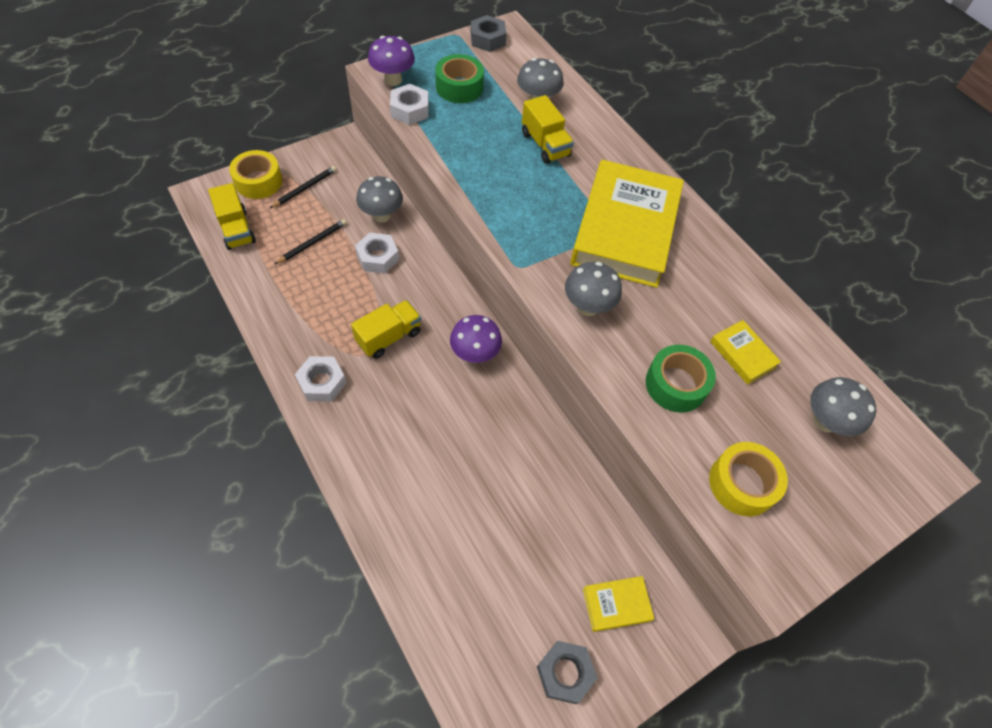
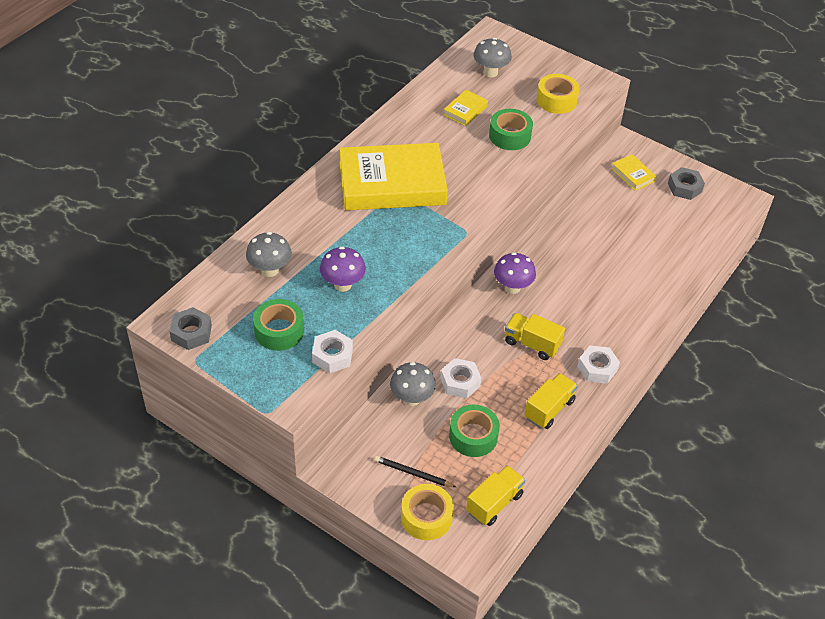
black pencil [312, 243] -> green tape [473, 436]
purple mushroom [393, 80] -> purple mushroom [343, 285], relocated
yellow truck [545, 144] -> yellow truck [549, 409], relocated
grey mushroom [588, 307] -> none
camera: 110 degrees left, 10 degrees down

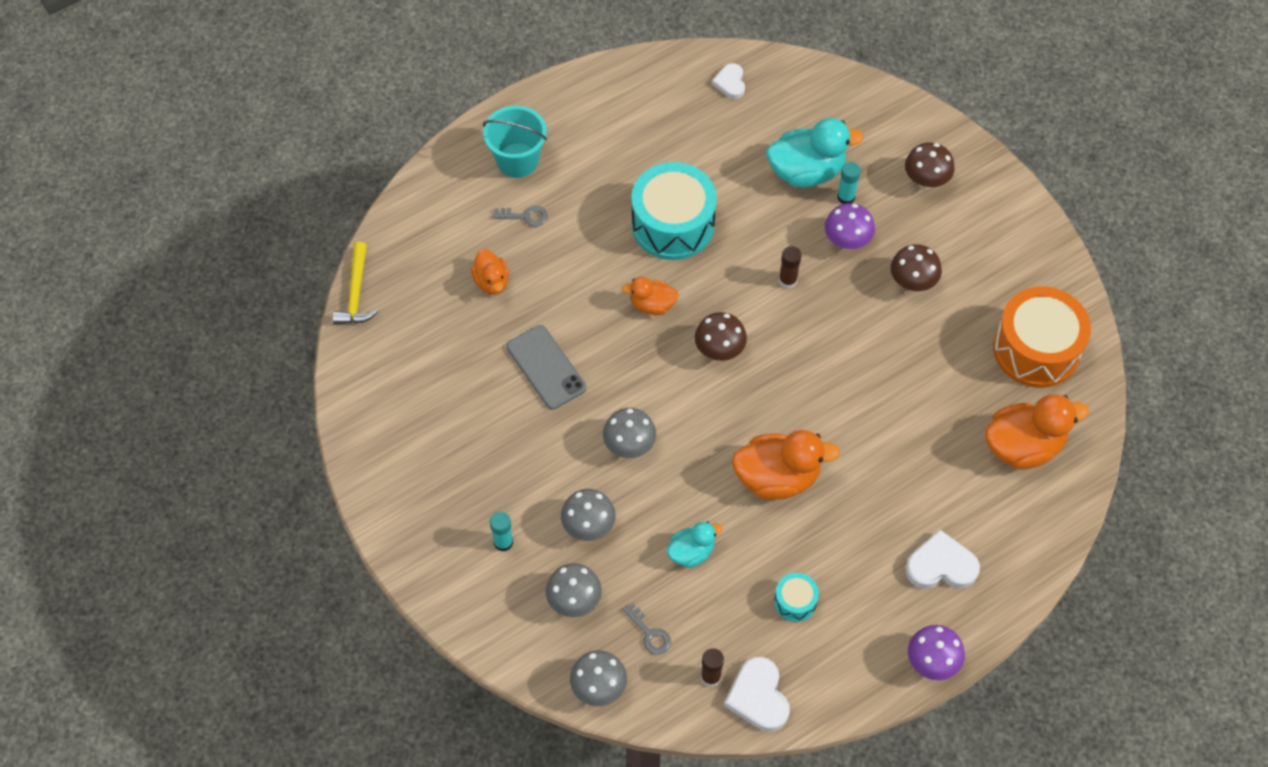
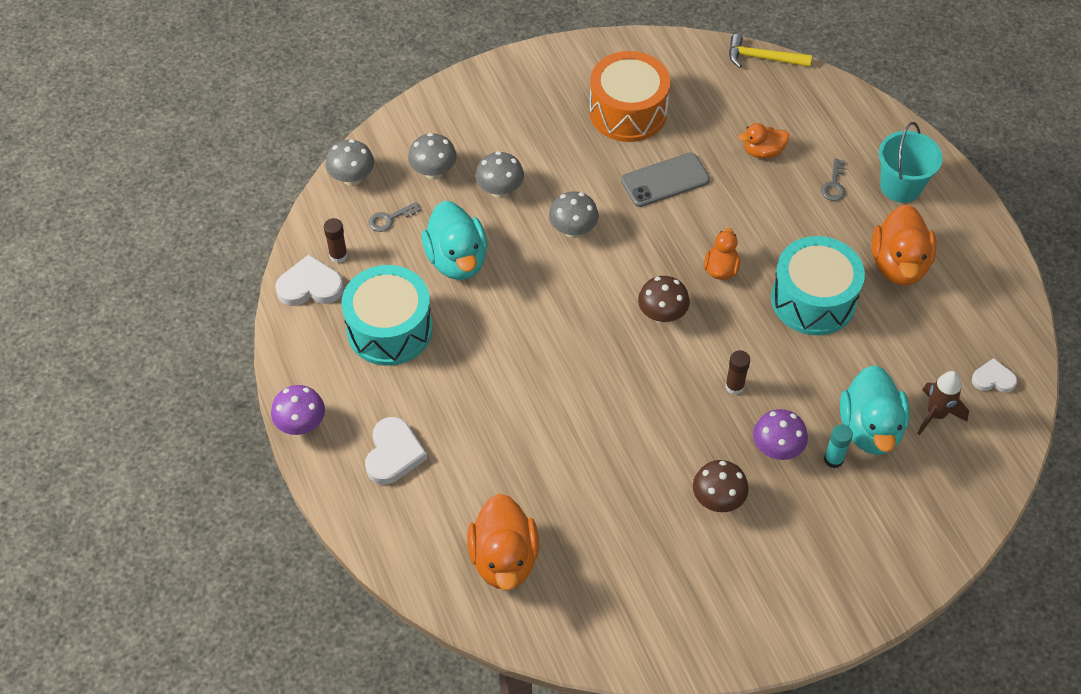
turquoise glue stick [503, 542] -> none
turquoise duck [691, 552] -> turquoise duck [457, 260], x1.77
orange duck [777, 478] -> orange duck [898, 265], relocated
turquoise drum [795, 601] -> turquoise drum [389, 329], x2.18
brown mushroom [926, 180] -> none
orange drum [1036, 349] -> orange drum [628, 112], relocated
none -> brown rocket [936, 414]
camera: 100 degrees right, 5 degrees down

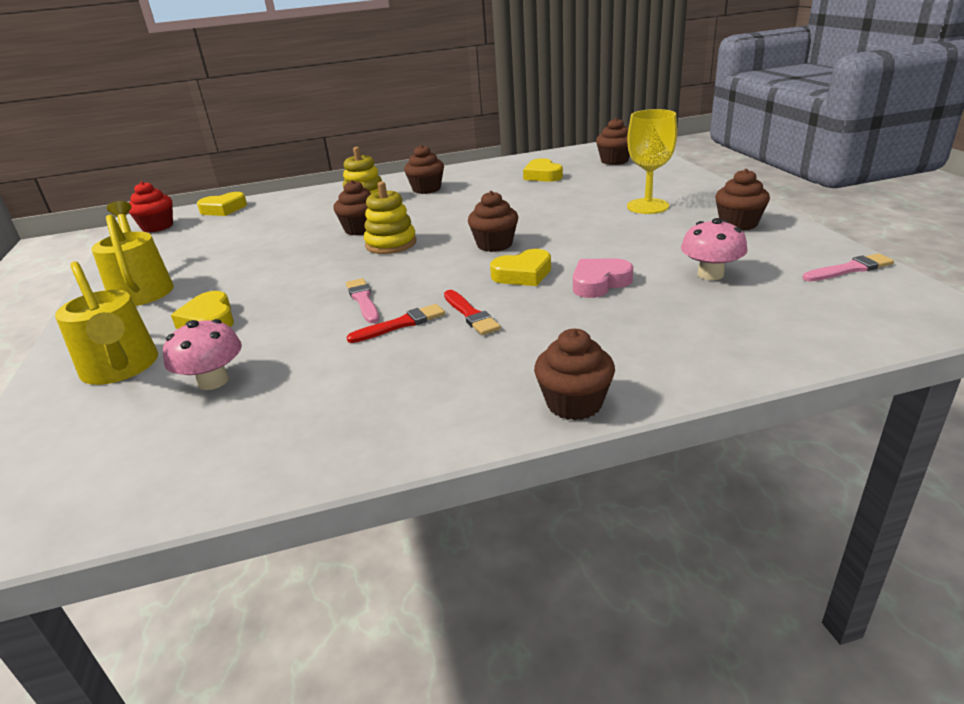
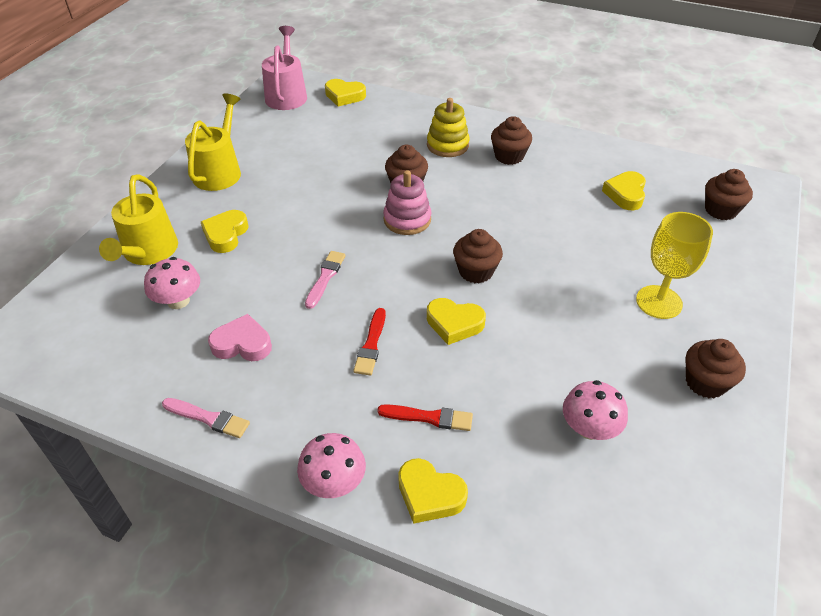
red cupcake [157, 227] -> pink watering can [286, 95]
red brush [401, 324] -> red brush [429, 417], relocated
yellow stacking toy [391, 244] -> pink stacking toy [407, 220]
brown cupcake [574, 403] -> pink mushroom [334, 482]
pink heart [599, 283] -> pink heart [242, 344], relocated
pink brush [849, 269] -> pink brush [208, 418], relocated
none -> yellow heart [429, 495]
camera: 35 degrees right, 15 degrees up

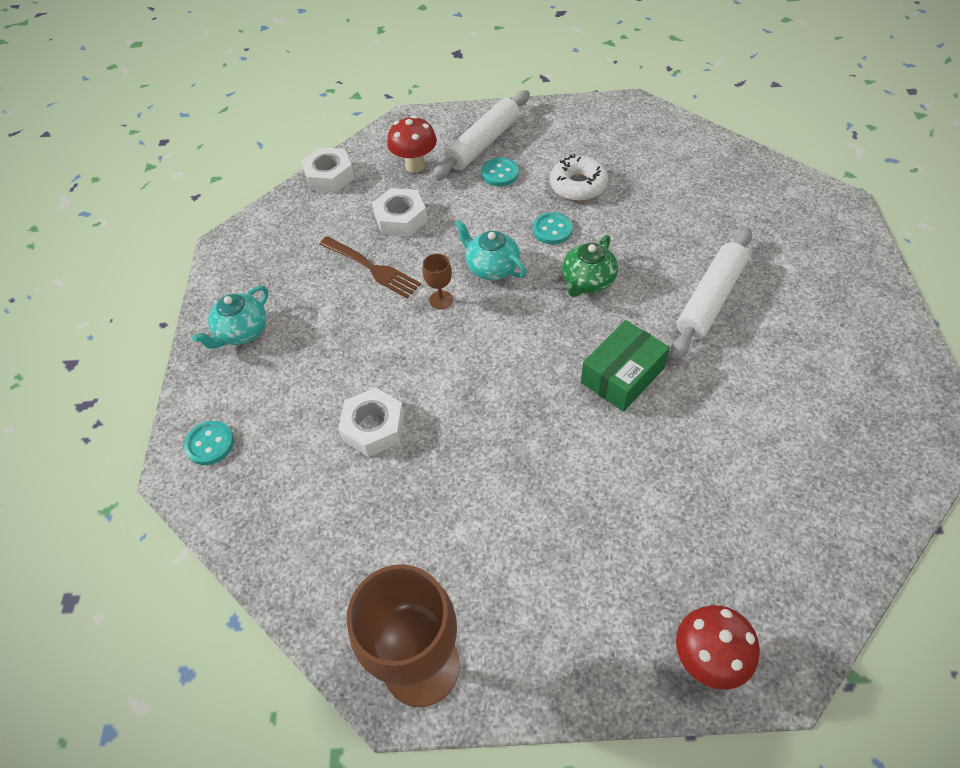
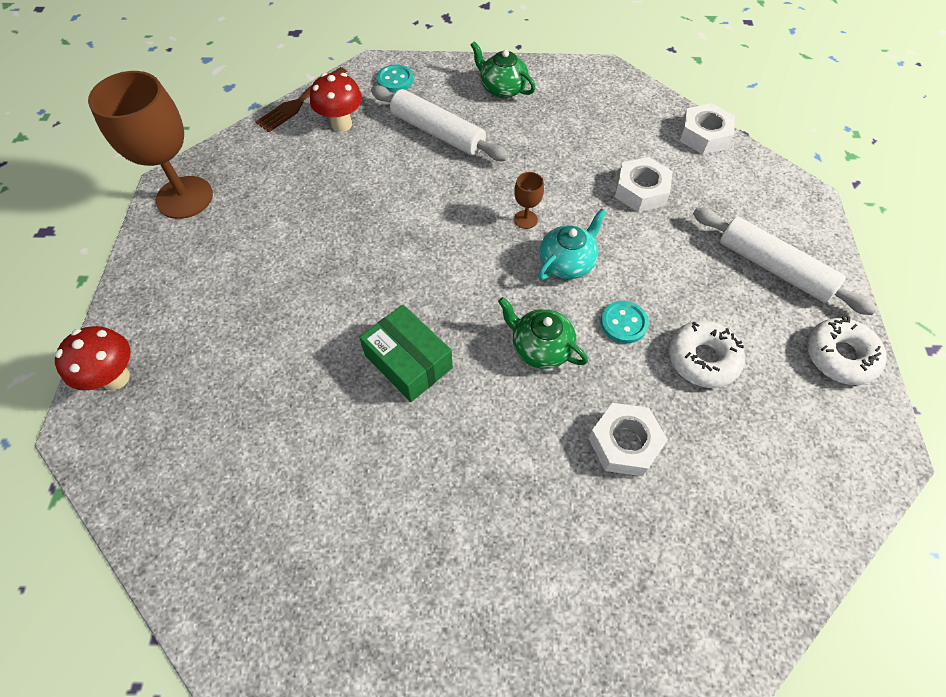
turquoise teapot [242, 332] -> green teapot [502, 88]
brown fork [371, 268] -> brown fork [301, 101], relocated
white nut [373, 427] -> white nut [624, 443], relocated
red mushroom [415, 165] -> red mushroom [341, 124], relocated
turquoise button [500, 173] -> none
white rolling pin [710, 300] -> white rolling pin [437, 132], relocated
none -> white donut [840, 356]
camera: 90 degrees right, 5 degrees up

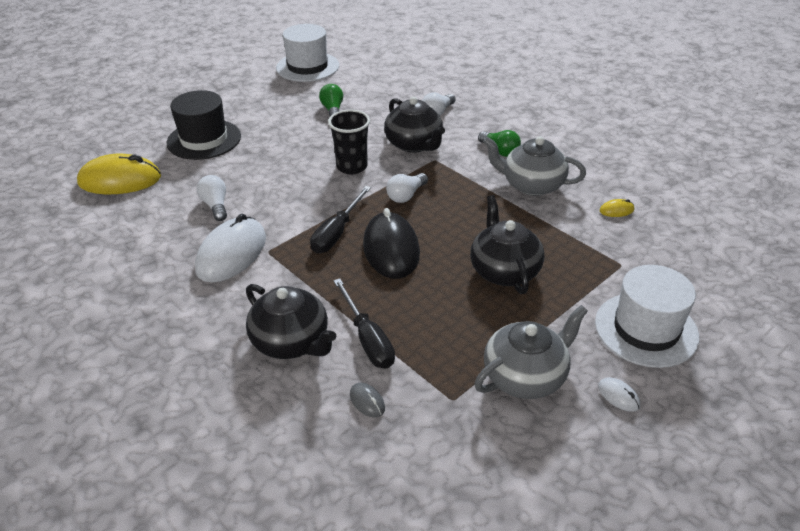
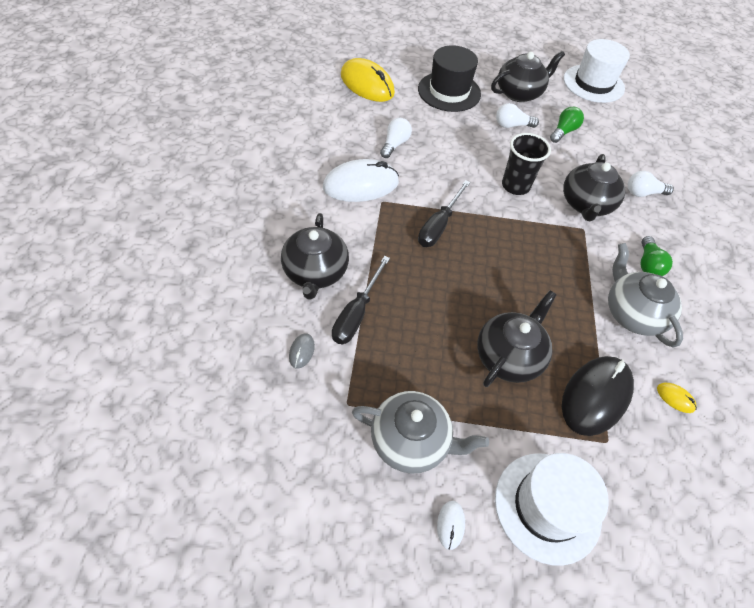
black screwdriver [337, 232] -> black screwdriver [439, 225], 45 degrees counterclockwise
black mouse [391, 249] -> black mouse [595, 396], relocated
white light bulb [406, 195] -> white light bulb [512, 125], relocated
none -> black teapot [519, 93]
camera: 45 degrees right, 15 degrees up

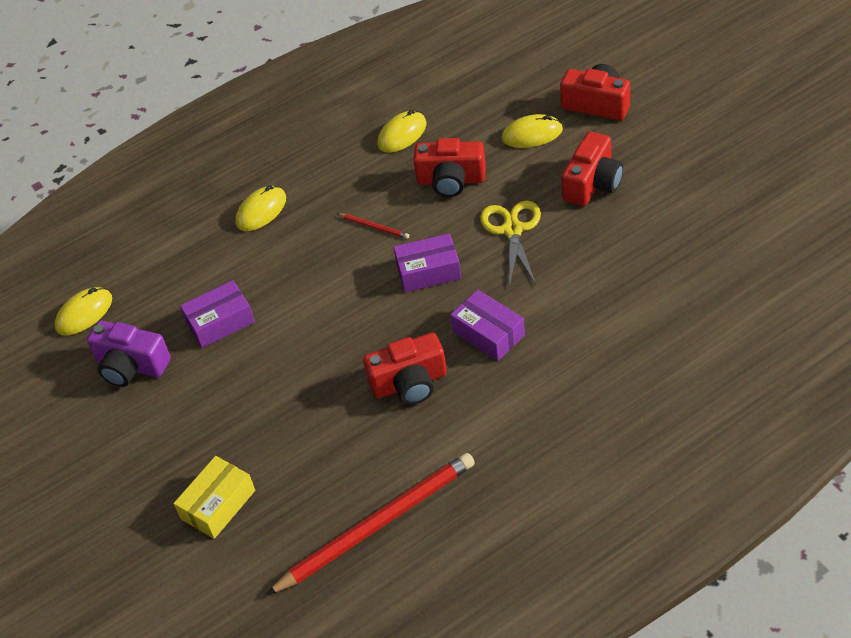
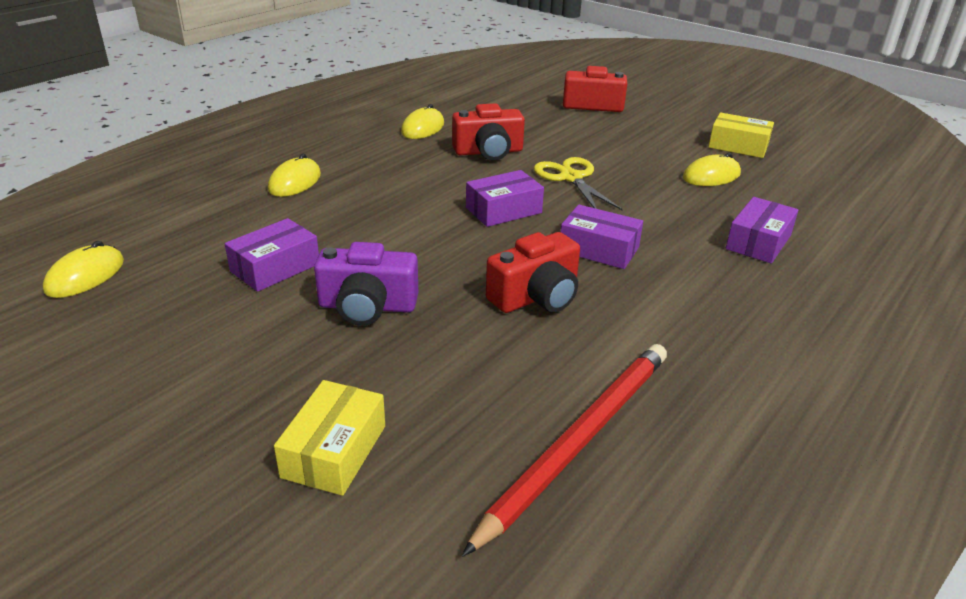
purple camera [131, 366] -> purple camera [367, 306], relocated
red pencil [374, 227] -> none
yellow mouse [532, 134] -> yellow mouse [711, 176], relocated
red camera [592, 183] -> none
none -> yellow box [738, 146]
none -> purple box [758, 242]
camera: 25 degrees left, 15 degrees down

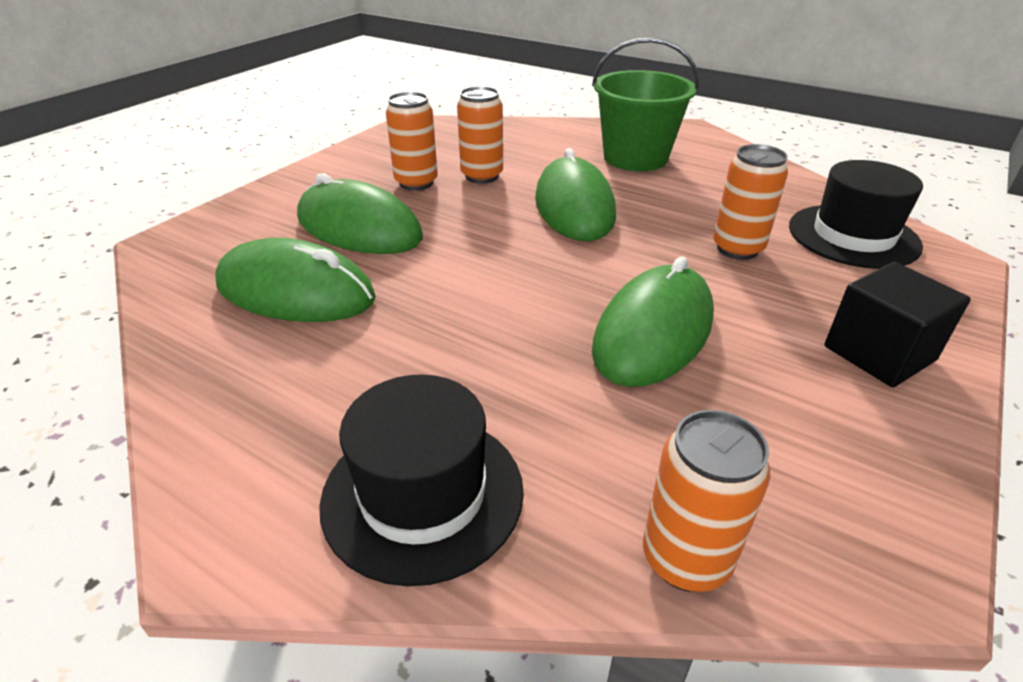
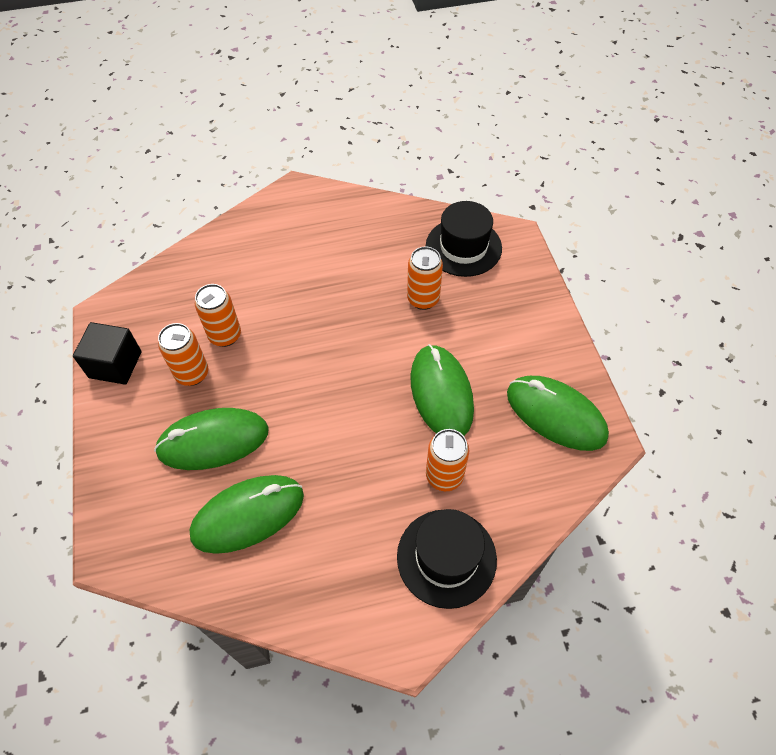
green mouse [574, 207] -> green mouse [555, 415], relocated
green bucket [635, 158] -> none
orange can [685, 559] -> orange can [444, 476], relocated
black cube [879, 353] -> black cube [115, 364], relocated
camera: 45 degrees left, 20 degrees up

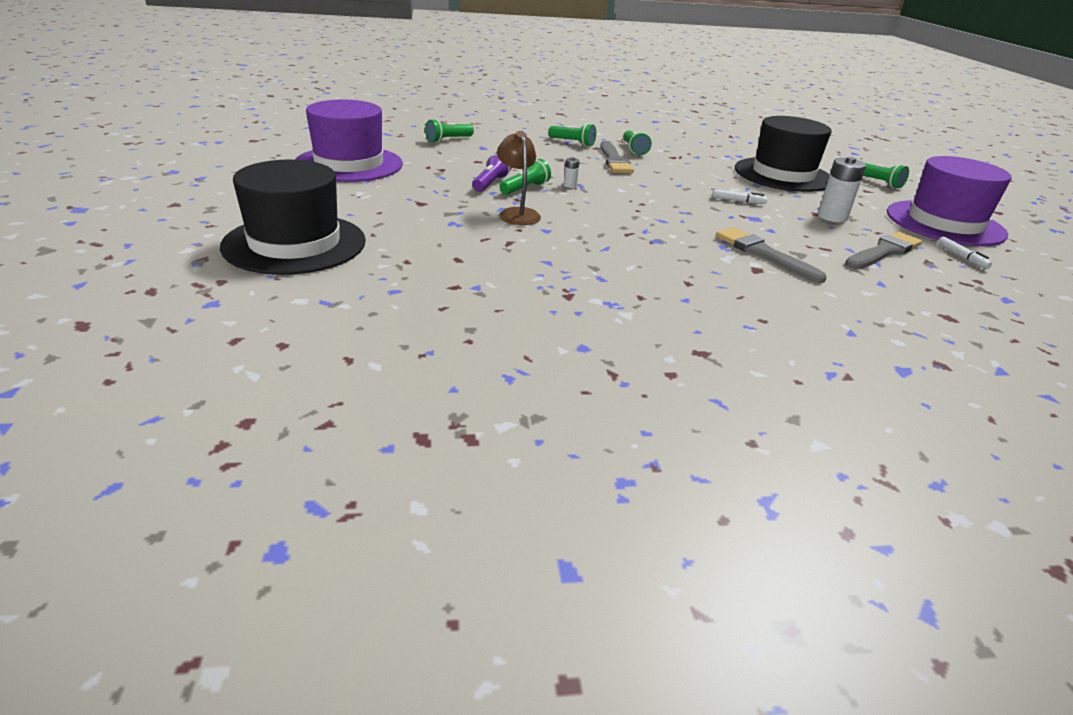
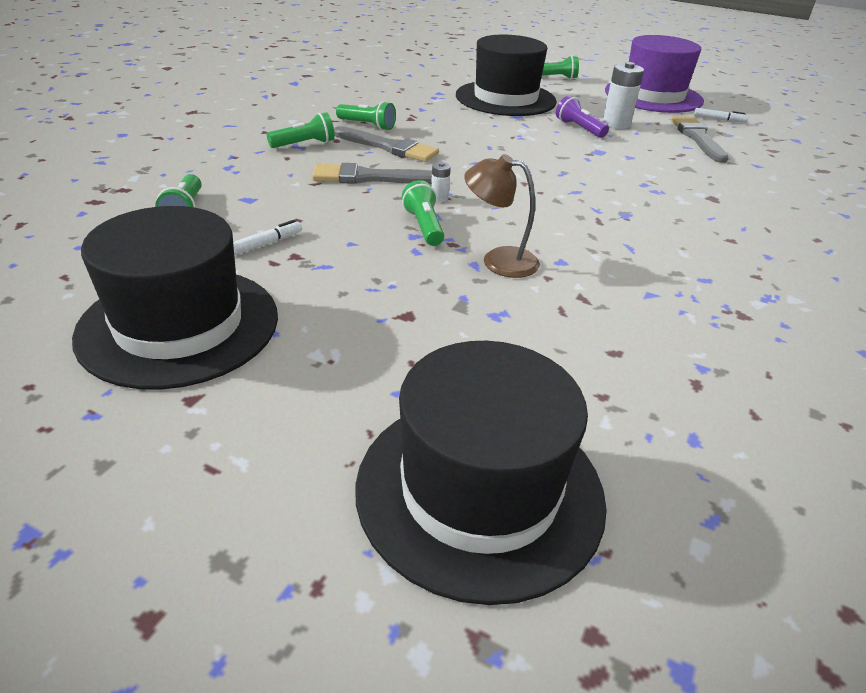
purple hat [349, 164] -> black hat [179, 325]
purple flashlight [490, 183] -> purple flashlight [579, 128], relocated
white marker [738, 201] -> white marker [266, 243], relocated
grey brush [764, 254] -> grey brush [370, 178], relocated
camera: 55 degrees left, 5 degrees up

